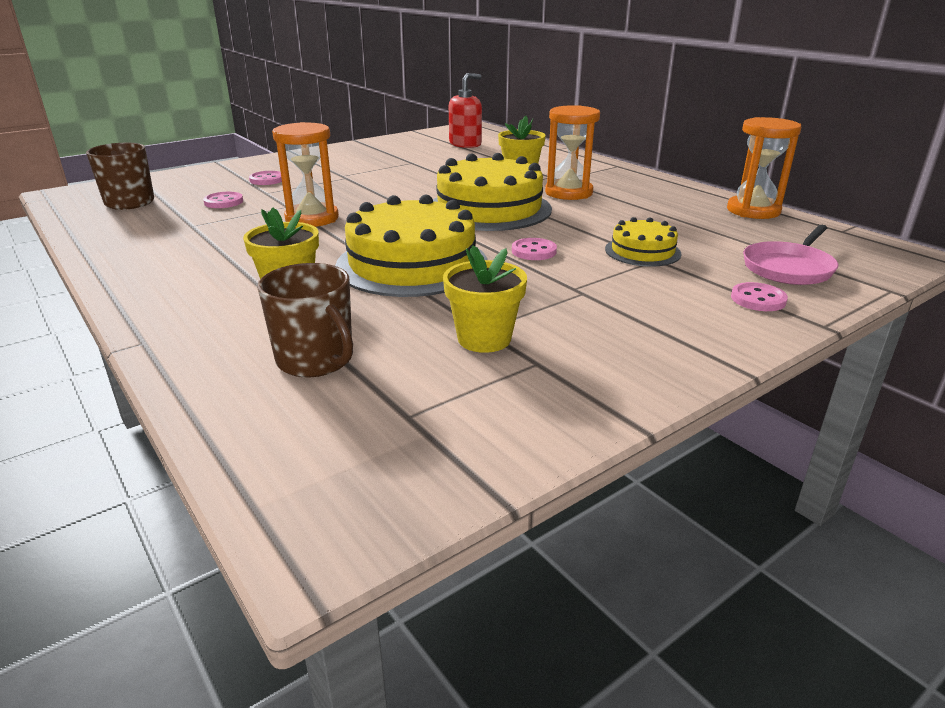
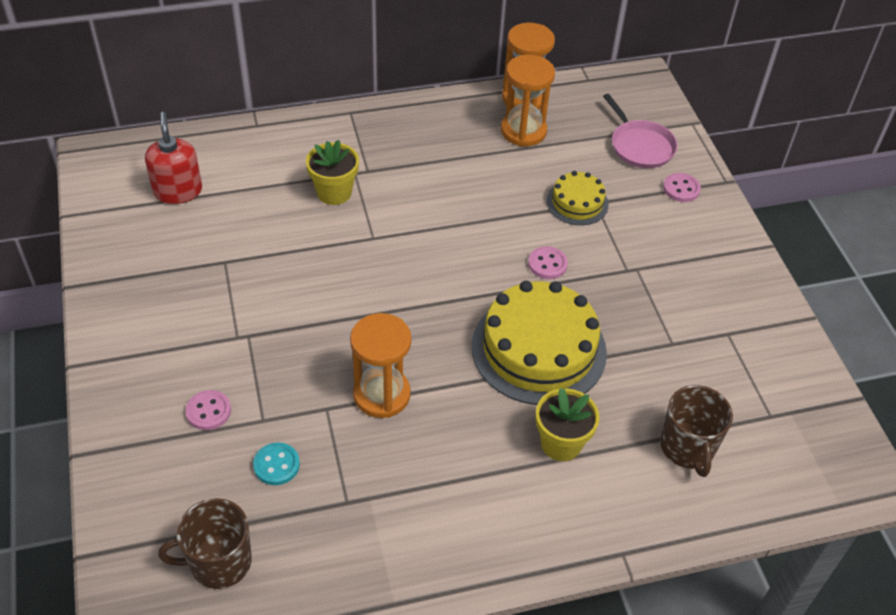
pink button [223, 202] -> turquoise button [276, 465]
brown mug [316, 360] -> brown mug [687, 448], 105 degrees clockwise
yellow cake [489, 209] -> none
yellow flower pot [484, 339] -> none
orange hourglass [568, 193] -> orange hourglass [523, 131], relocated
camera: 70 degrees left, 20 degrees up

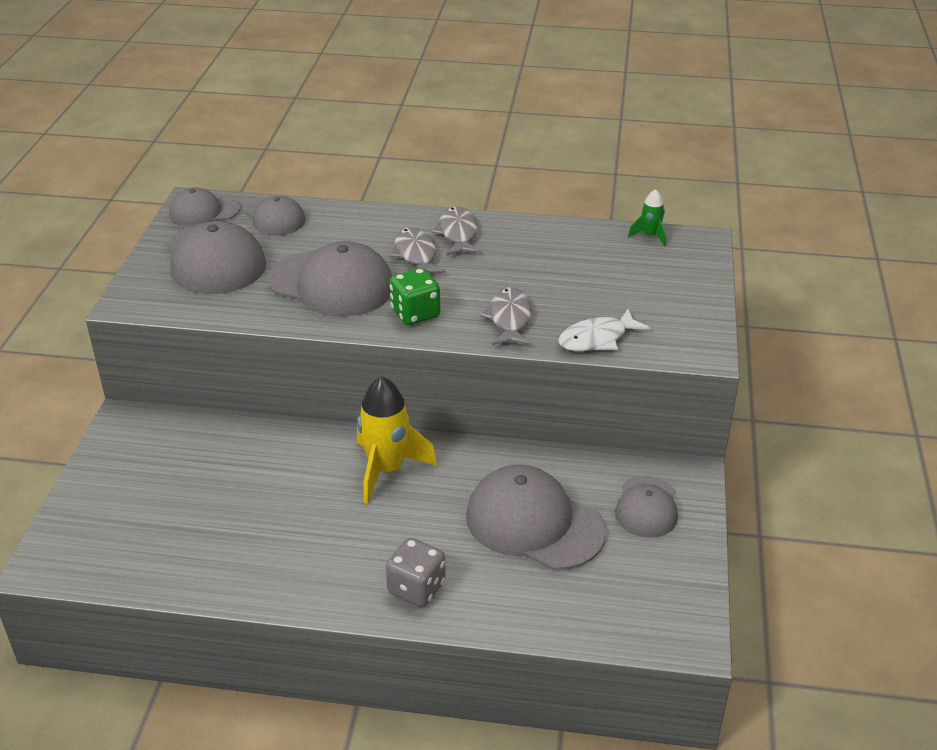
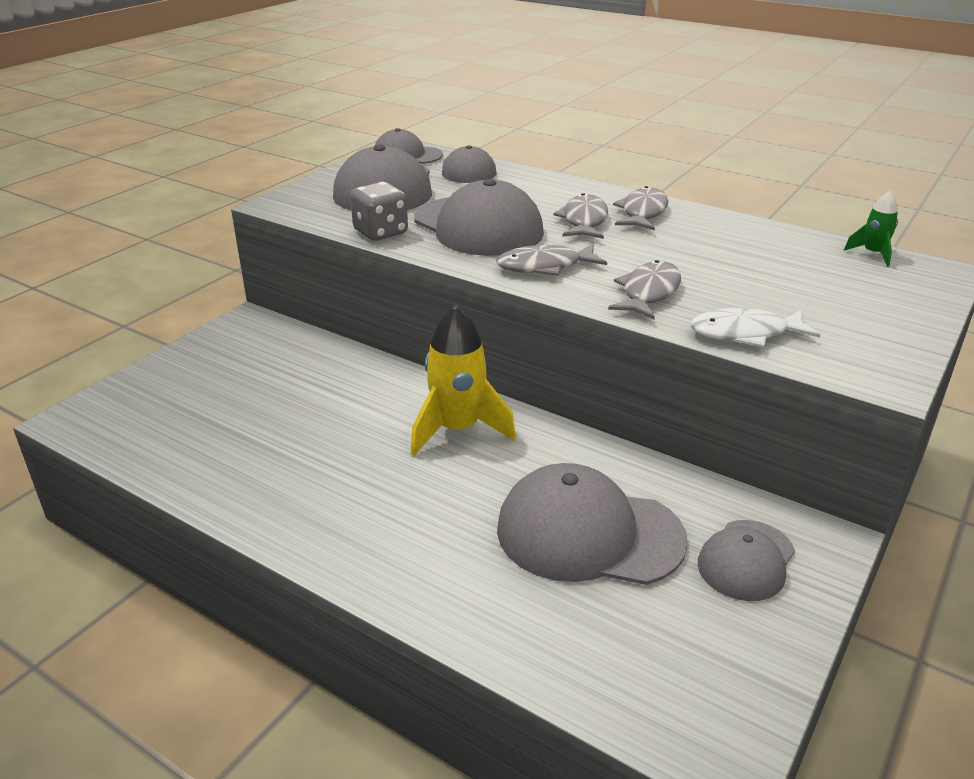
grey dice [416, 588] -> grey dice [380, 232], relocated
green dice [415, 313] -> grey fish [545, 266]
grey cap [534, 523] -> grey cap [589, 534], 45 degrees counterclockwise
camera: 25 degrees right, 5 degrees down

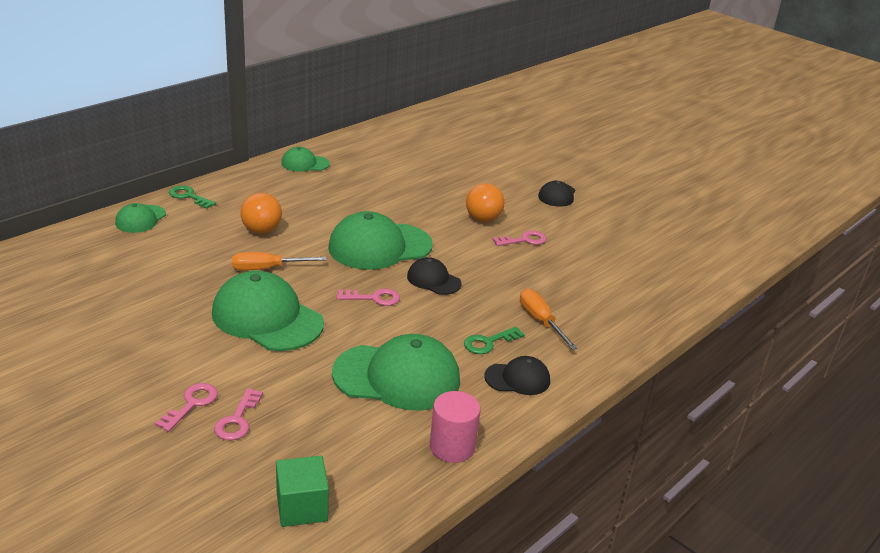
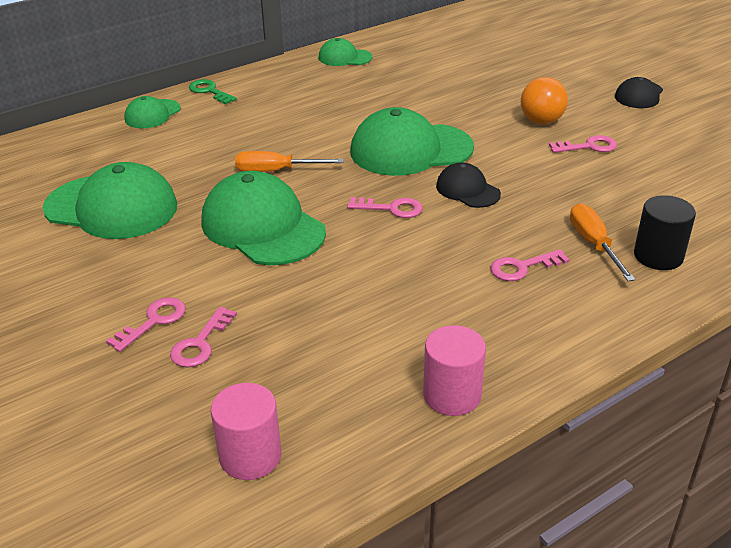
orange ball [261, 230] -> none
green cube [302, 507] -> pink cylinder [250, 456]
green cap [397, 377] -> green cap [111, 207], relocated
green key [488, 342] -> pink key [522, 267]
black cap [517, 379] -> none
none -> black cylinder [658, 256]
camera: 15 degrees right, 5 degrees up

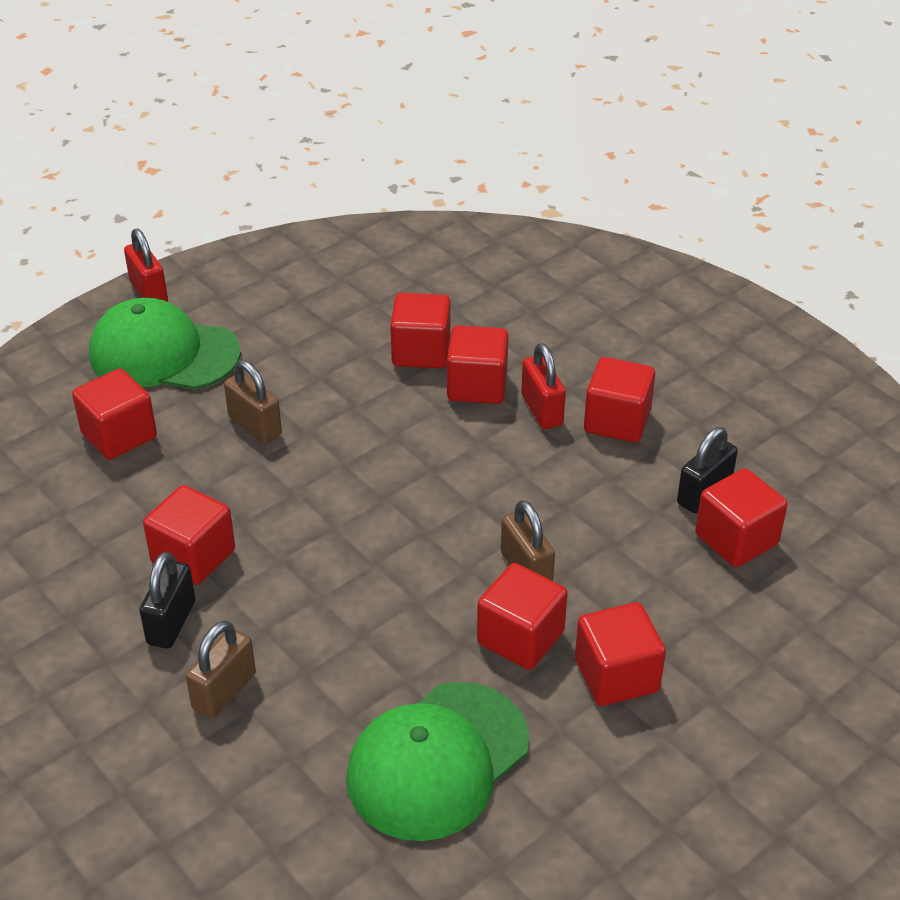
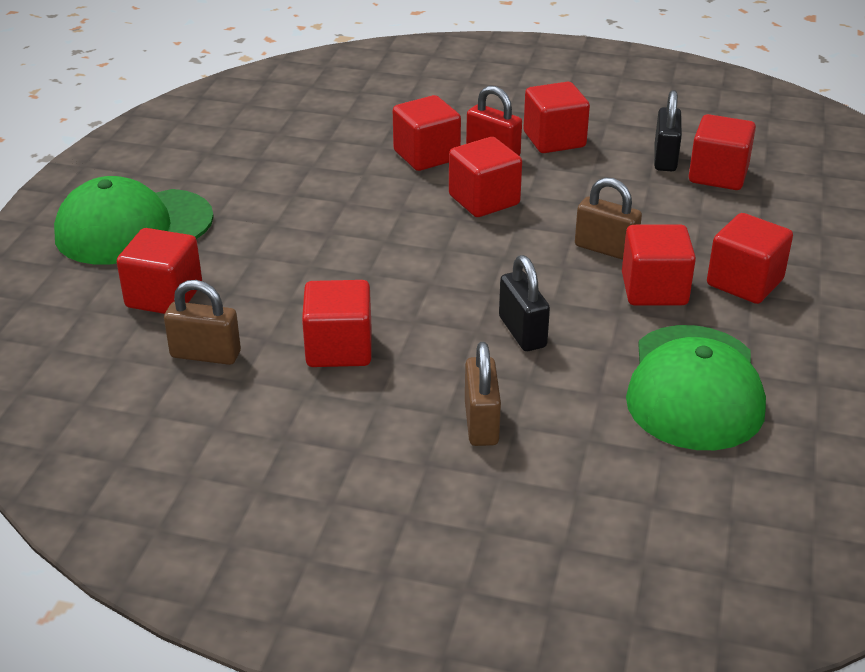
red padlock [149, 292] -> none
black padlock [171, 623] -> black padlock [522, 332], relocated
brown padlock [255, 426] -> brown padlock [205, 354], relocated
red cube [421, 352] -> red cube [484, 200], relocated
camera: 35 degrees left, 5 degrees down

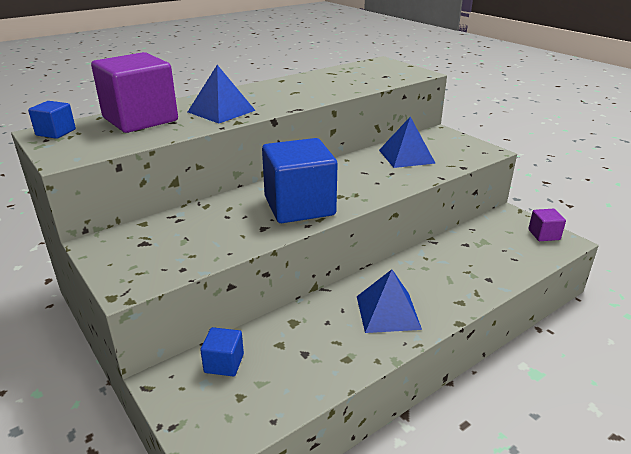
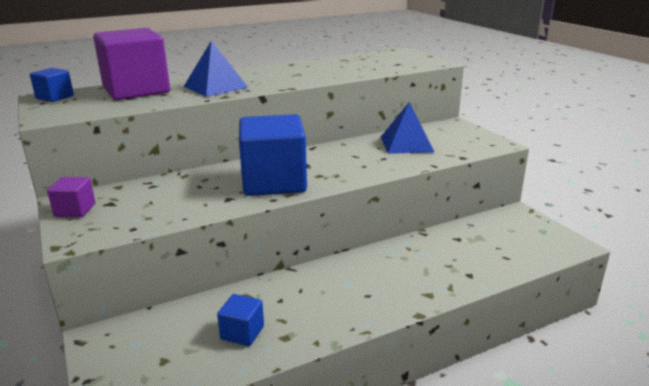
blue cube [224, 363] -> blue cube [242, 332], relocated
blue pyramid [388, 312] -> none
purple cube [544, 235] -> purple cube [75, 210], relocated
camera: 10 degrees right, 5 degrees down

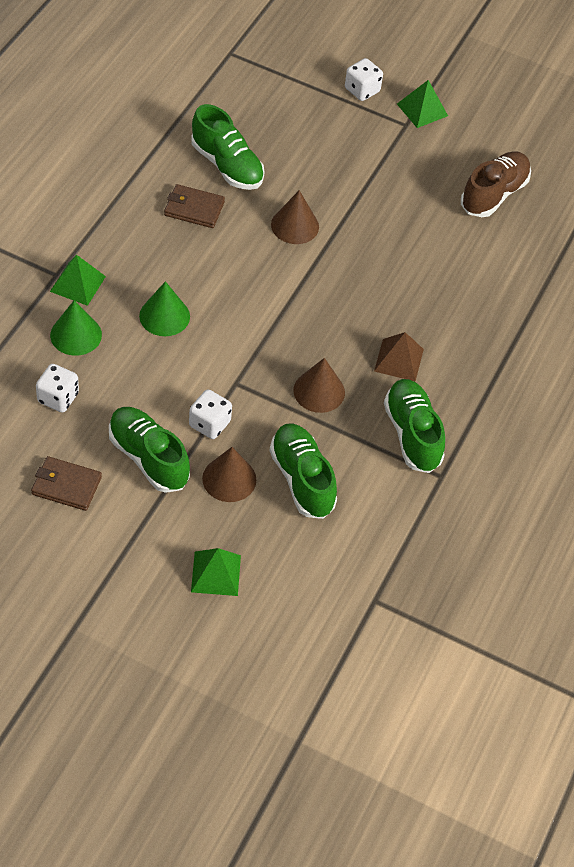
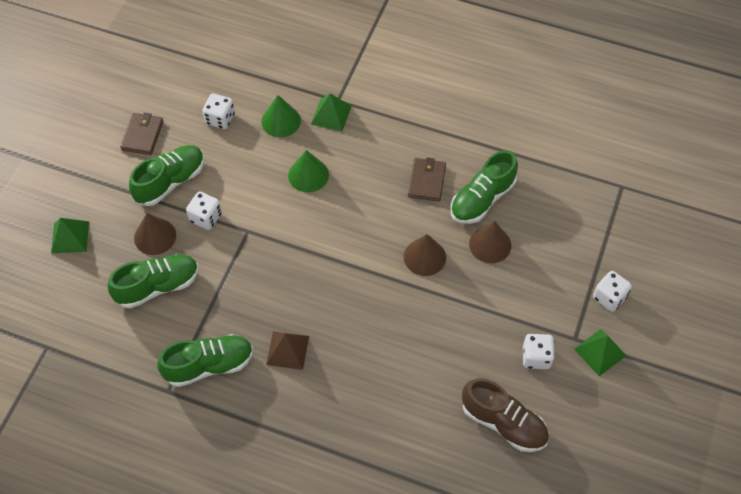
brown cone [319, 391] -> brown cone [490, 244], relocated
none -> white dice [536, 357]
camera: 90 degrees right, 5 degrees up

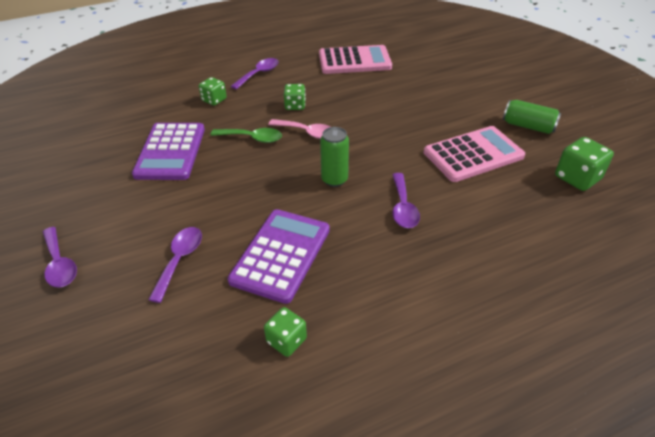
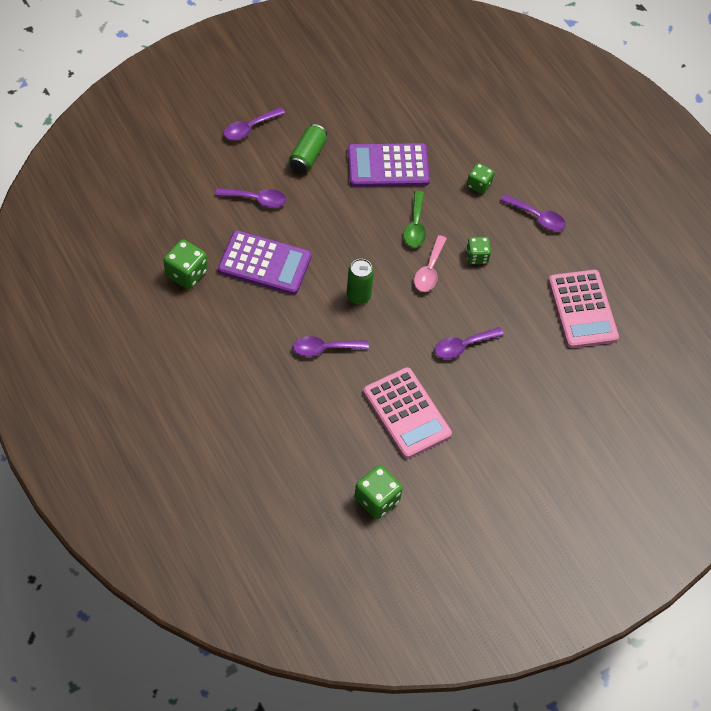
green dice [286, 340] -> green dice [186, 273], x1.52
green can [528, 126] -> green can [307, 155], relocated
none -> purple spoon [463, 346]
camera: 80 degrees right, 15 degrees up

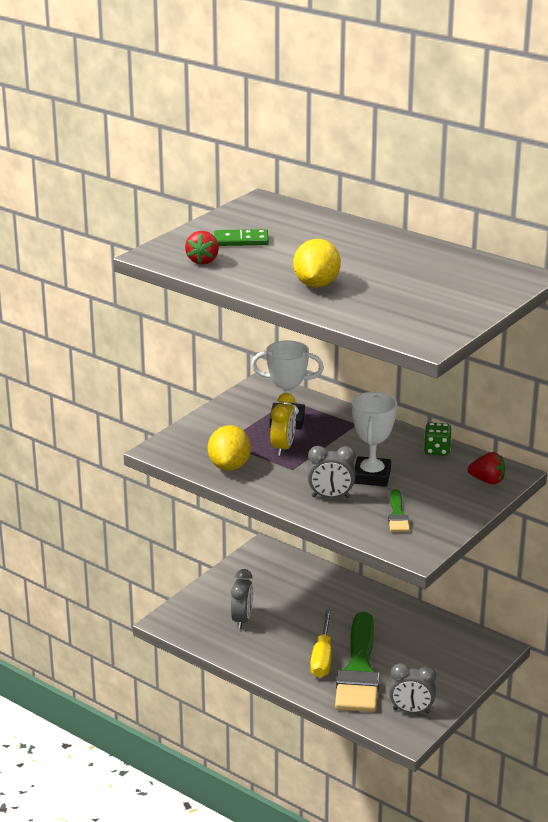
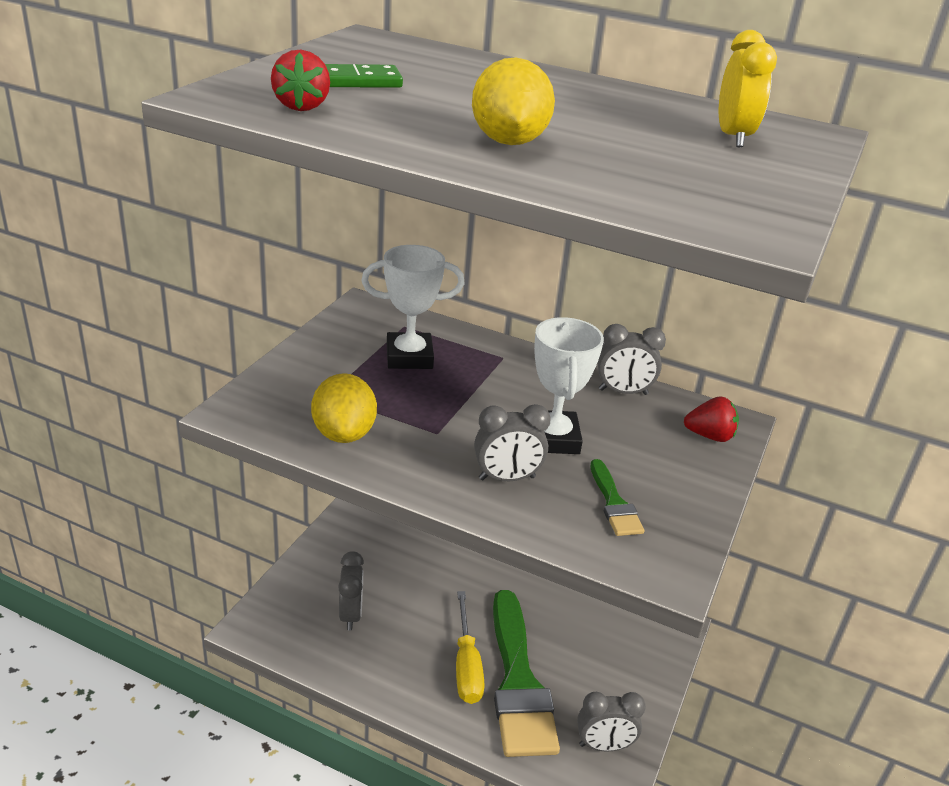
yellow clock [283, 448] -> yellow clock [733, 137], relocated
green dice [437, 450] -> grey clock [623, 392]
camera: 15 degrees left, 5 degrees up

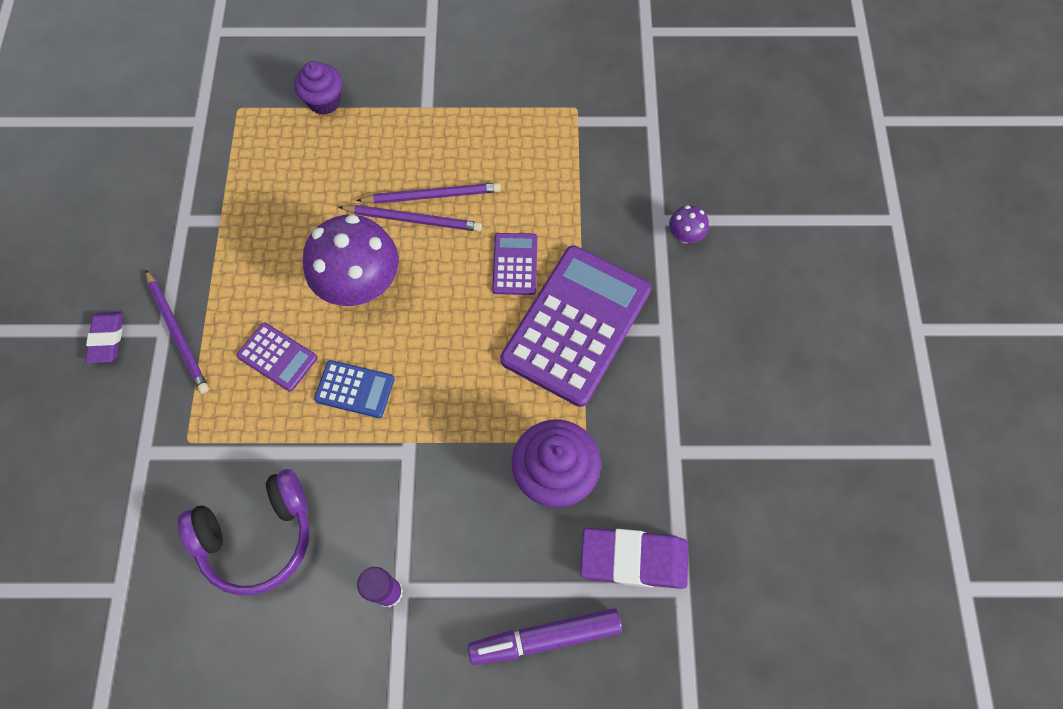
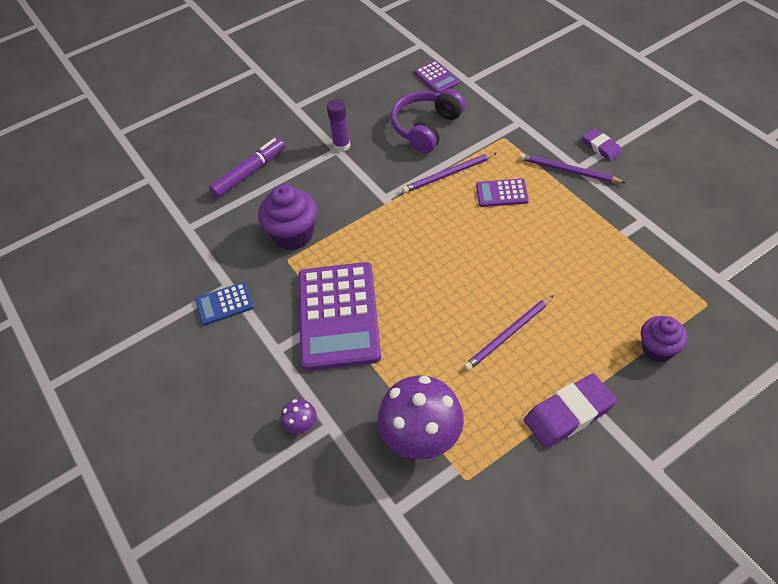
purple mushroom [360, 285] -> purple mushroom [421, 438], relocated
blue calculator [354, 389] -> blue calculator [224, 304], relocated
purple pencil [413, 219] -> purple pencil [448, 175], relocated
purple calculator [515, 264] -> purple calculator [436, 78], relocated
purple eraser [633, 559] -> purple eraser [568, 414], relocated
camera: 150 degrees right, 15 degrees down

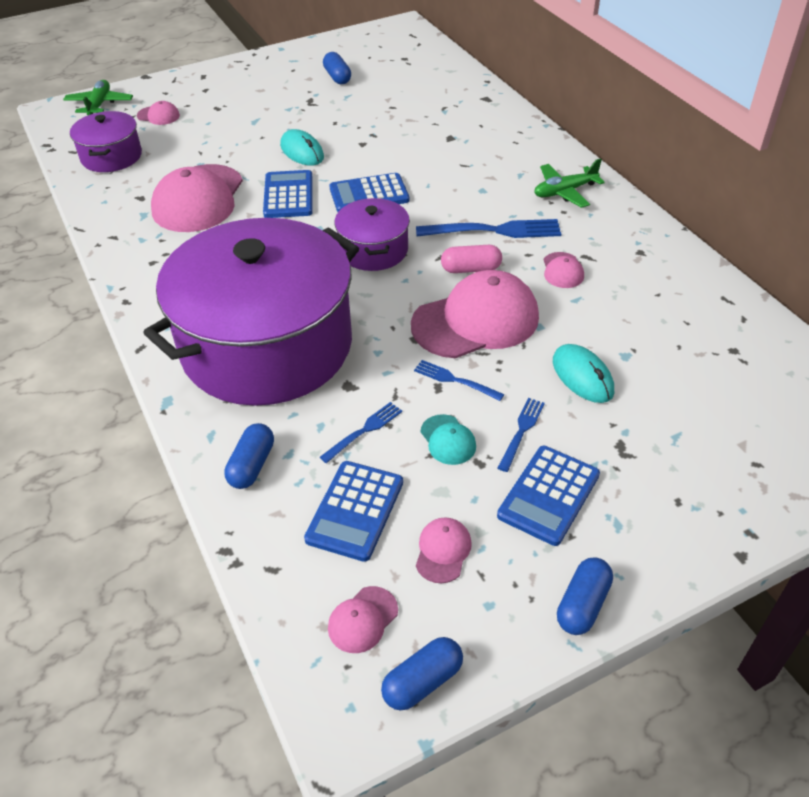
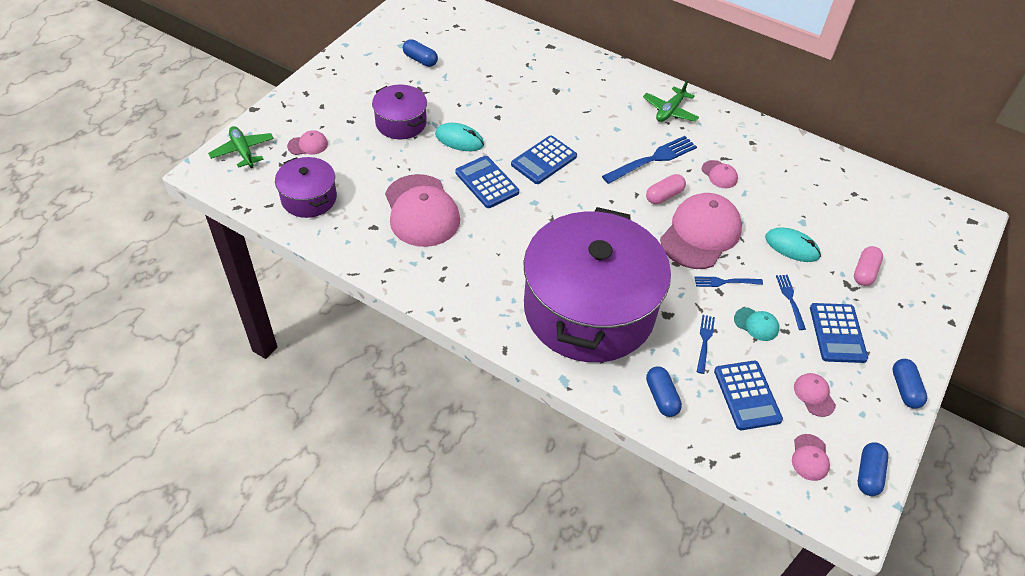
purple pot [373, 250] -> purple pot [401, 123], relocated
none -> pink capsule [864, 272]
camera: 35 degrees left, 5 degrees up

